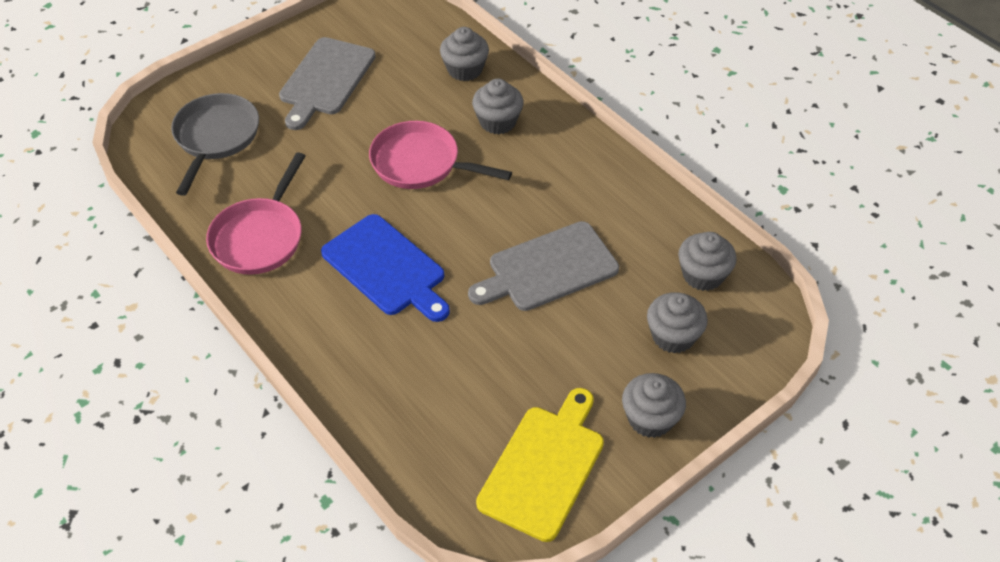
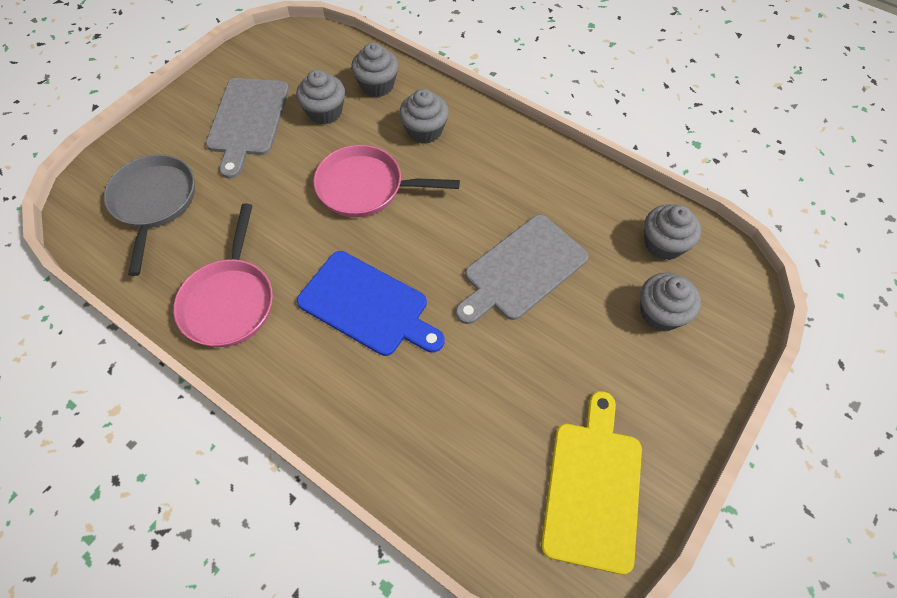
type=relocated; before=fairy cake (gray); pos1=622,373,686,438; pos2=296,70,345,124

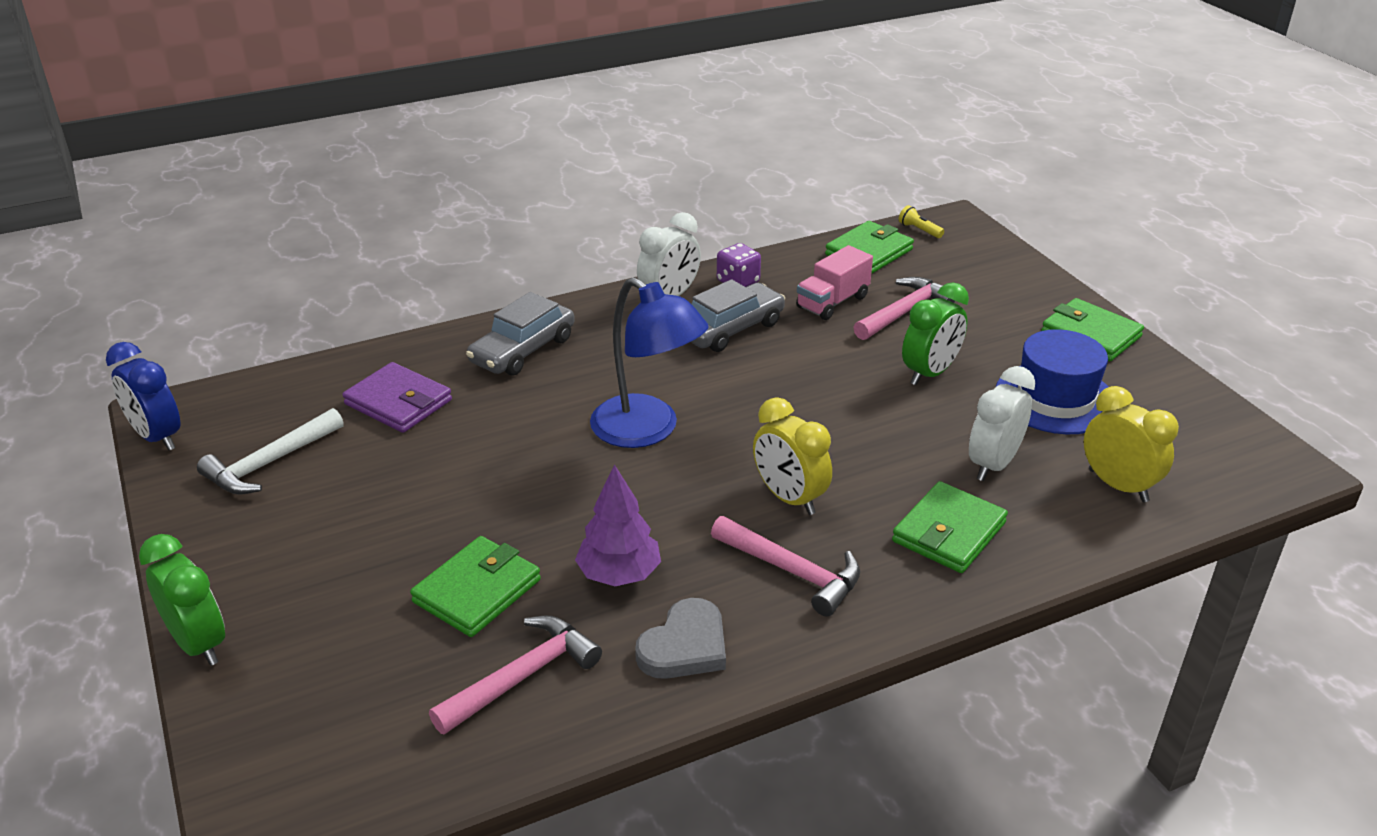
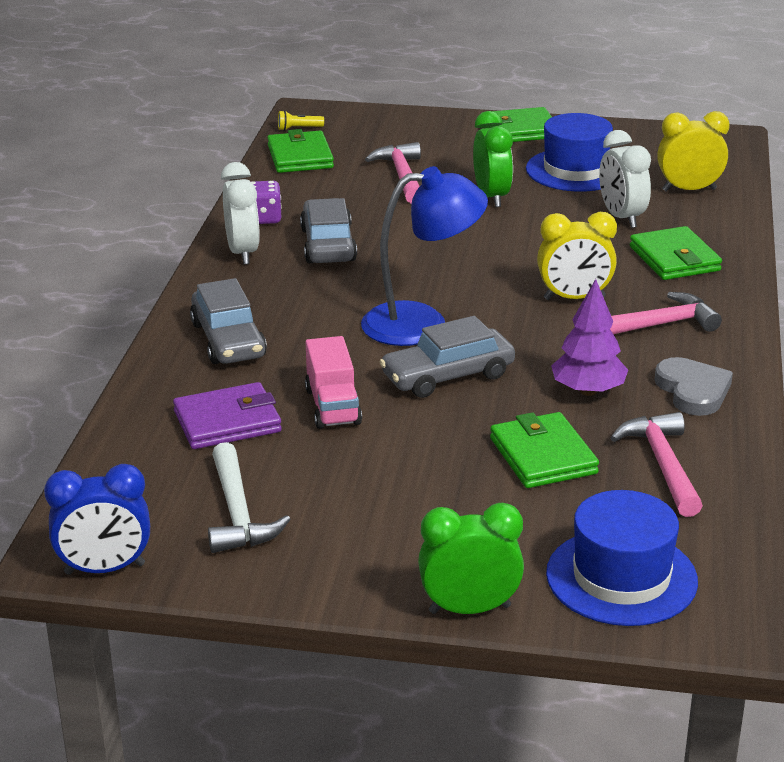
type=relocated; before=toy truck (pink); pos1=796,245,873,320; pos2=305,336,362,429
type=appeared; after=automobile (gray); pos2=380,316,515,398
type=appeared; after=hat (royal blue); pos2=546,490,698,626

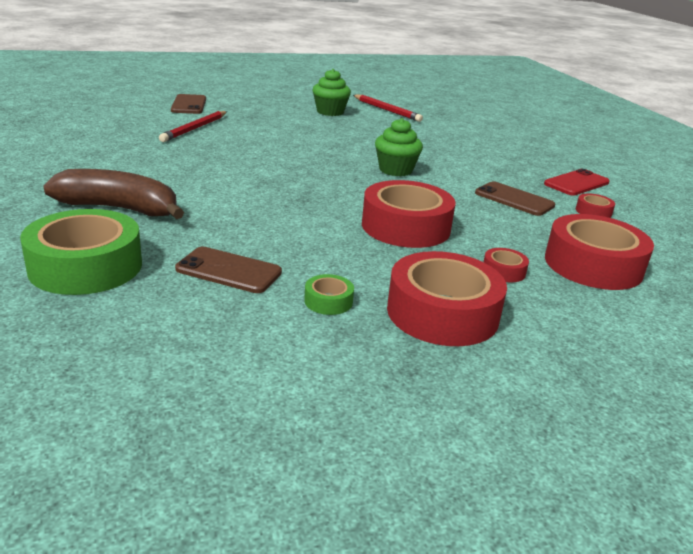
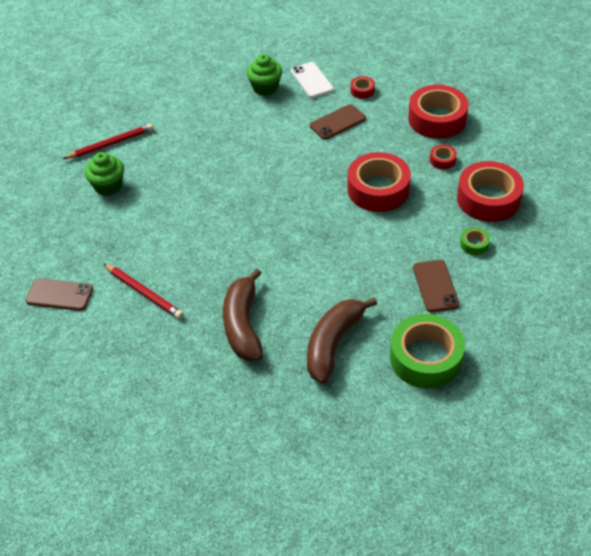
type=appeared; after=banana fruit (dark brown); pos2=223,269,263,361
type=relocated; before=fairy cake (green); pos1=375,118,423,176; pos2=246,54,282,96
type=colour; before=smartphone (crimson); after=smartphone (snow-white); pos1=544,169,610,196; pos2=291,62,334,98
type=spun; before=smartphone (dark brown); pos1=175,247,282,293; pos2=413,260,460,312; turn=-45

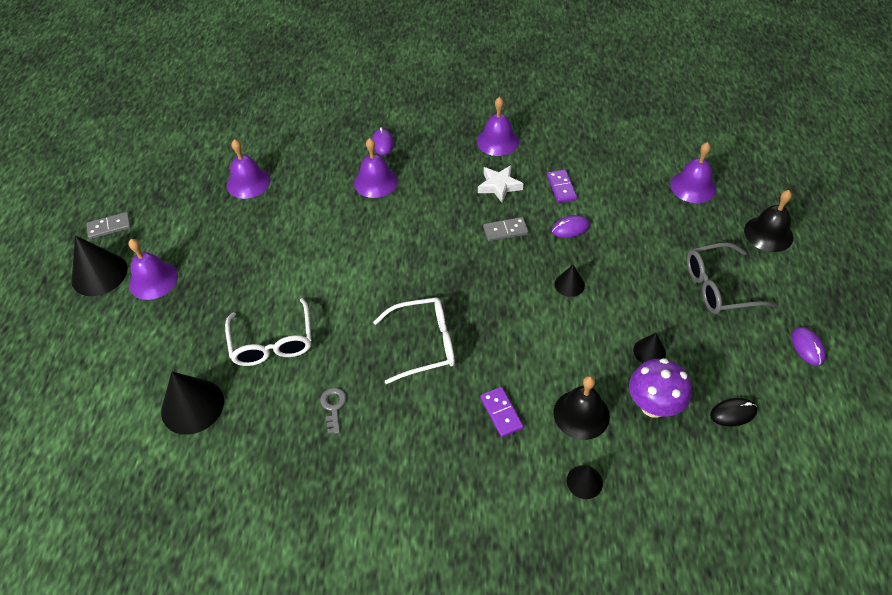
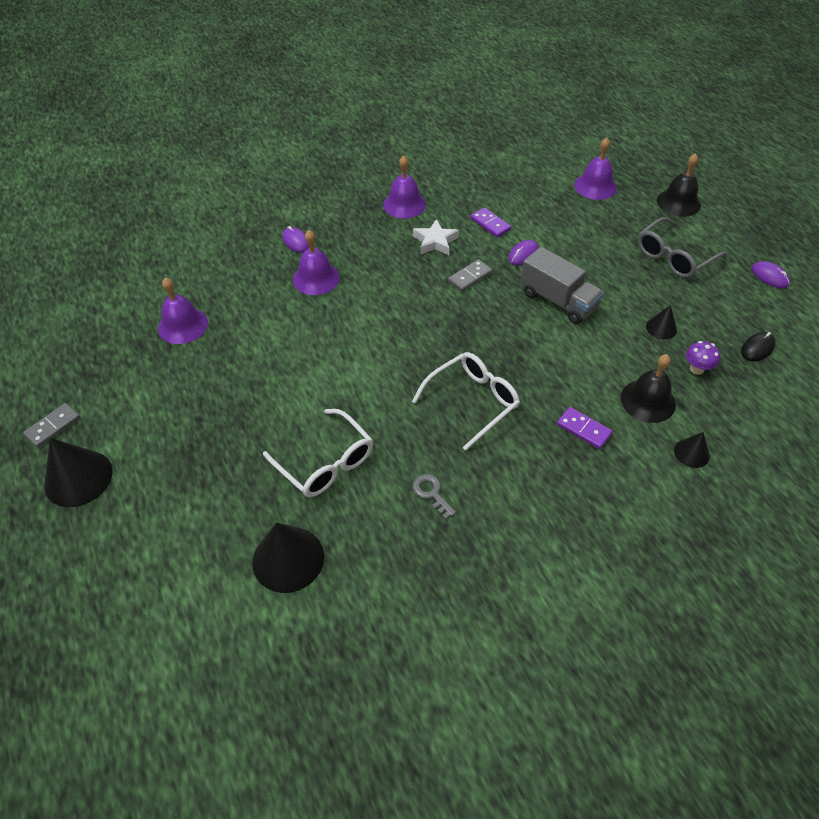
type=exchanged; before=cone (ebony); after=toy truck (gray); pos1=555,265,585,297; pos2=520,247,604,324
type=size; before=toadstool (violet); pos1=629,358,691,418; pos2=686,341,720,375; scale=0.57
type=missing; before=school bell (violet); pos1=128,239,178,300

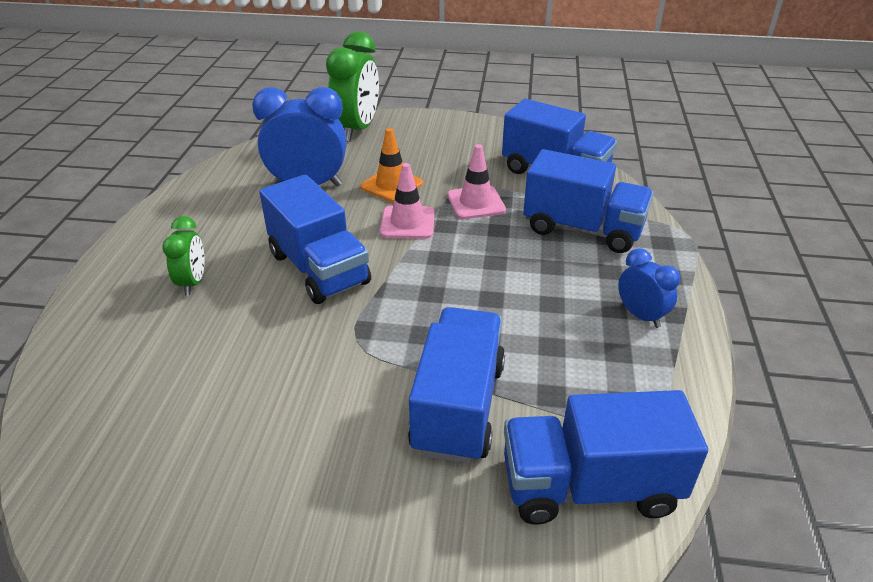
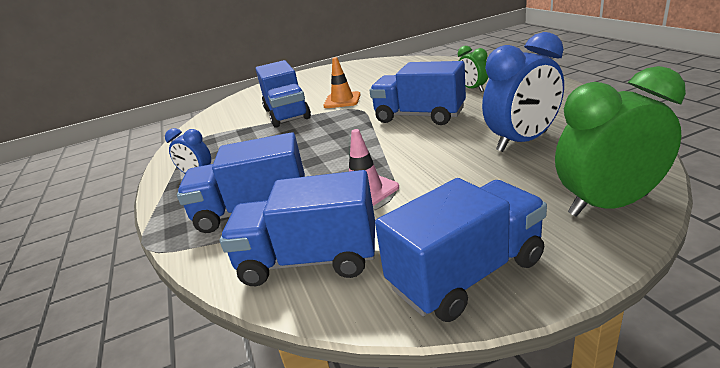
type=relocated; before=road cone (orange-coloured); pos1=360,128,423,202; pos2=323,57,361,108
type=relocated; before=toy truck (royal blue); pos1=504,390,708,525; pos2=375,178,547,322
type=spun; before=clock (green); pos1=326,31,379,142; pos2=555,66,686,217; turn=90
type=missing; before=road cone (pink); pos1=380,163,435,239

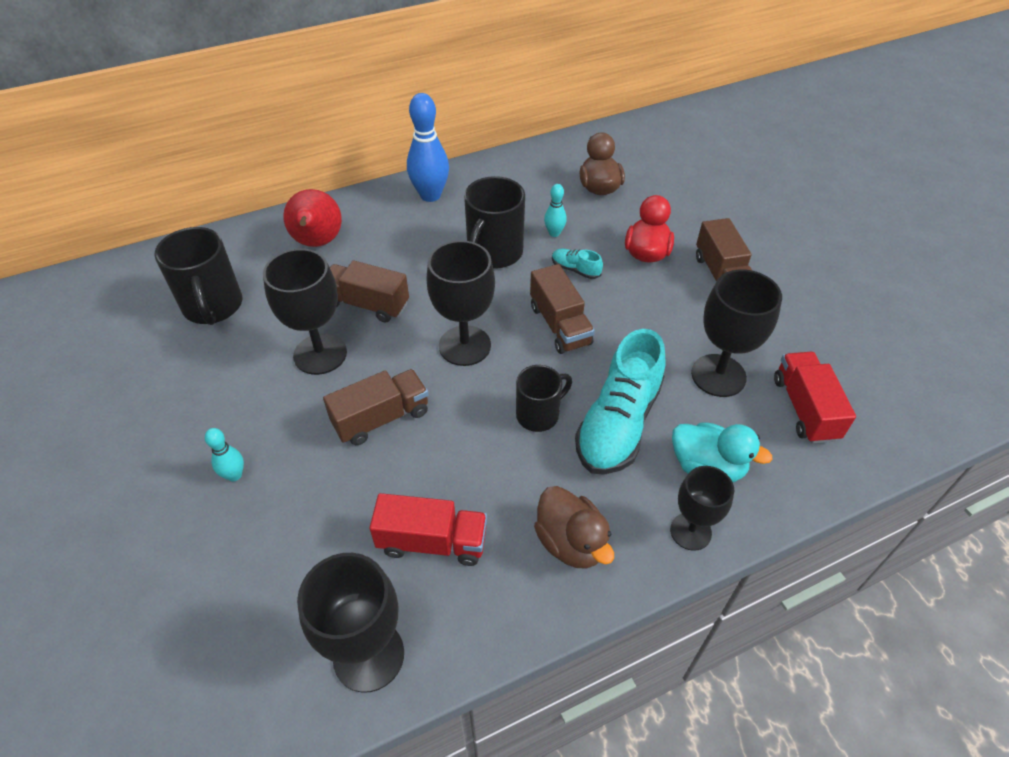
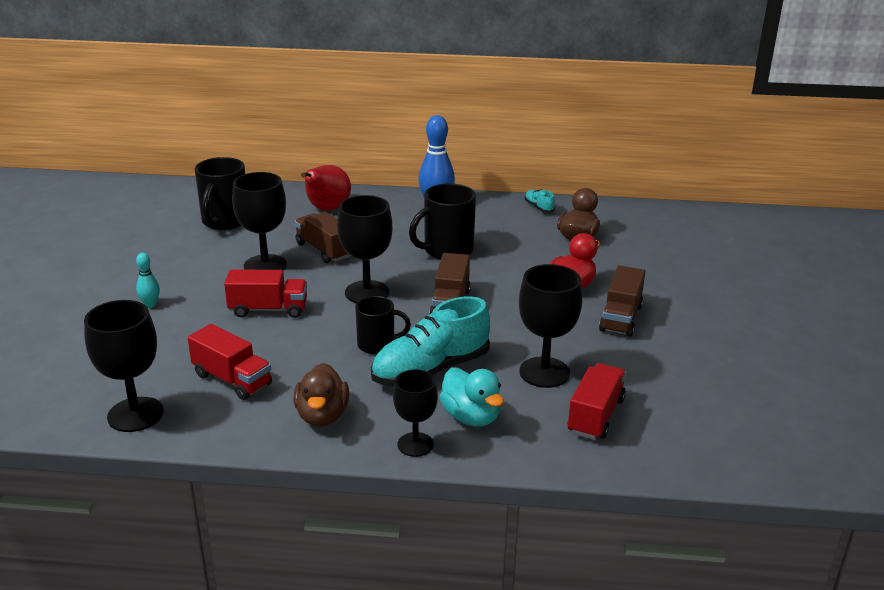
type=colour; before=toy truck (dark brown); after=toy truck (crimson); pos1=323,369,429,445; pos2=224,269,307,318
type=relocated; before=shoe (aqua); pos1=552,249,603,279; pos2=525,190,555,213
type=missing; before=bowling pin (aqua); pos1=544,184,567,237

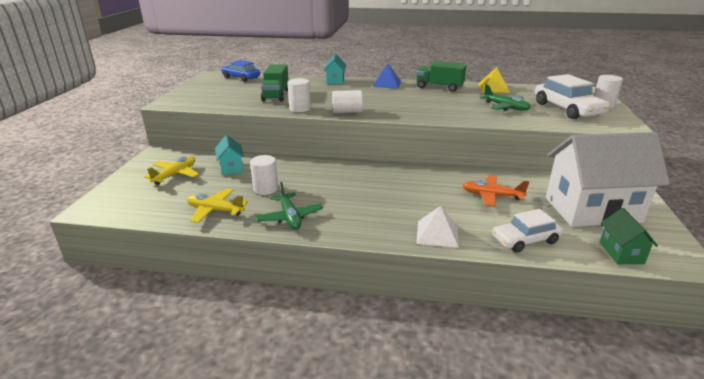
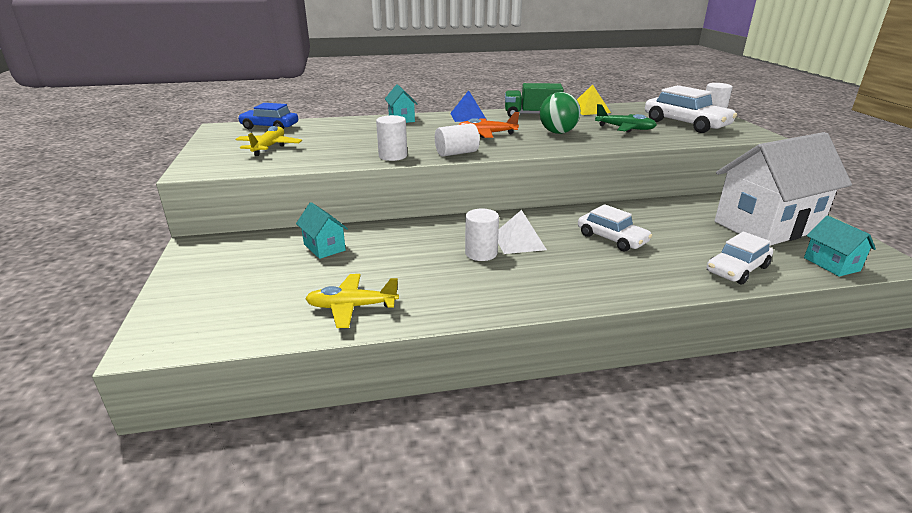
type=relocated; before=aeroplane (bright yellow); pos1=144,156,199,185; pos2=235,126,302,156
type=relocated; before=aeroplane (orange-coloured); pos1=463,175,529,207; pos2=458,112,519,138
type=relocated; before=cylinder shape (snow-white); pos1=250,155,278,195; pos2=465,209,499,261
type=relocated; before=pyramid shape (snow-white); pos1=416,206,459,248; pos2=498,210,547,254
type=appeared; after=sphere (green); pos2=540,92,581,134
type=appeared; after=automobile (snow-white); pos2=578,204,652,251
type=colour; before=house (green); after=house (aqua); pos1=600,208,658,264; pos2=804,216,876,277
type=missing; before=aeroplane (green); pos1=256,182,323,230
type=missing; before=toy truck (green); pos1=261,64,289,101

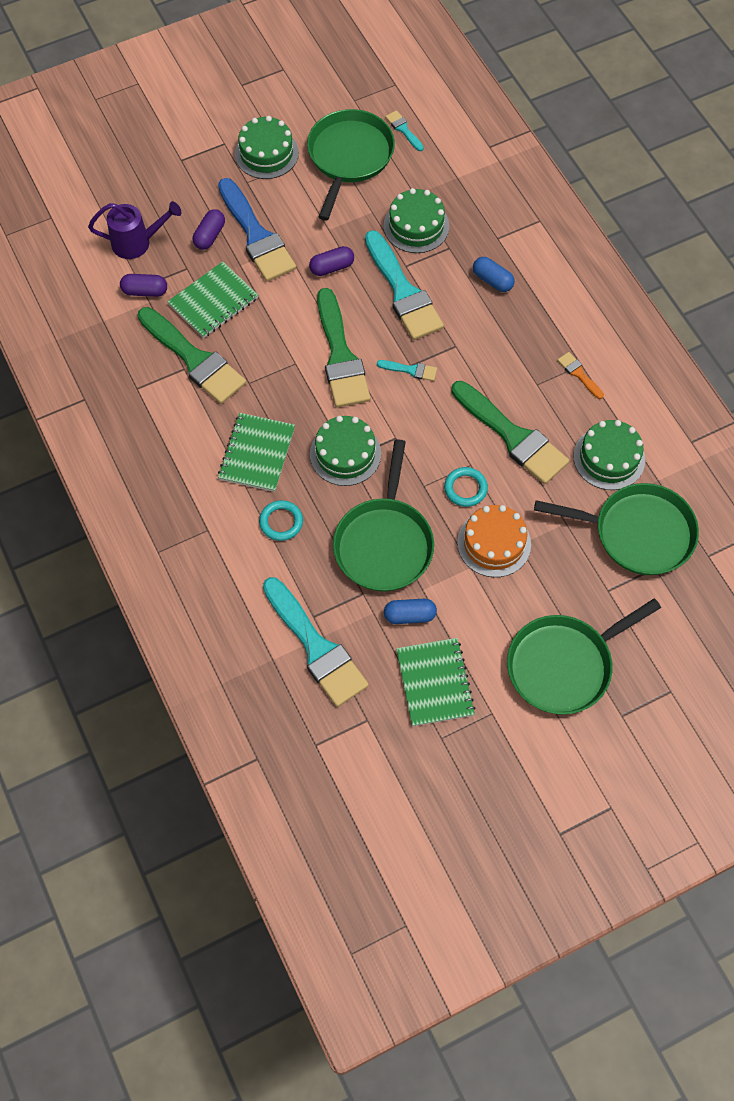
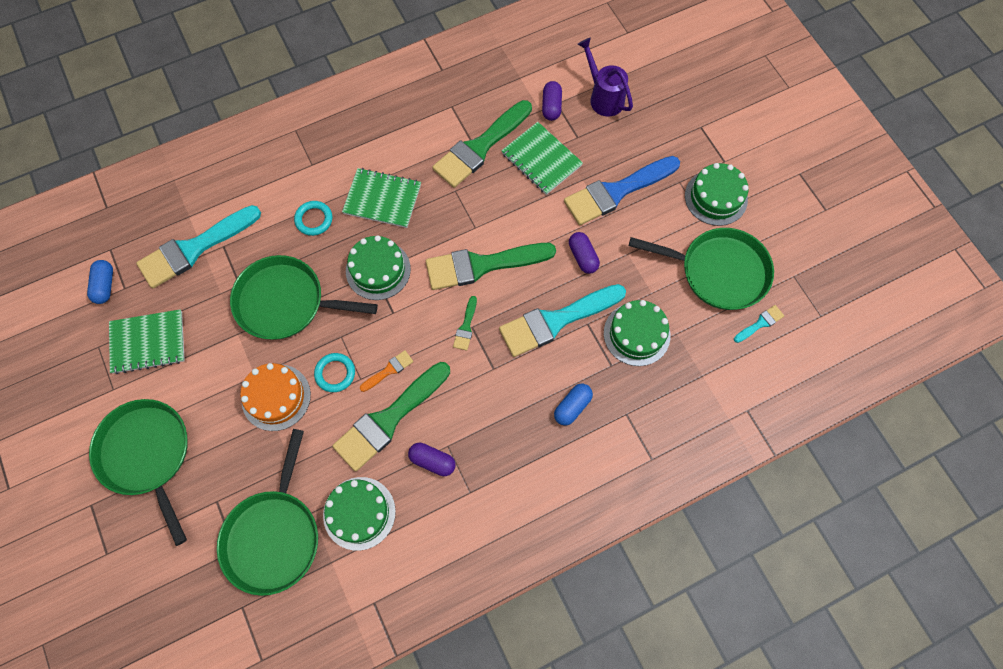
type=relocated; before=pill shape (royal blue); pos1=384,599,437,624; pos2=87,260,113,304
type=relocated; before=paint brush (orange-coloured); pos1=557,352,604,399; pos2=360,350,413,392
type=relocated; before=pill shape (violet); pos1=193,209,225,250; pos2=408,443,455,476
type=colour; before=paint brush (aqua); after=paint brush (green); pos1=377,360,437,381; pos2=453,296,477,351
type=spun; before=watering can (violet); pos1=88,201,182,259; pos2=577,38,633,117; turn=150

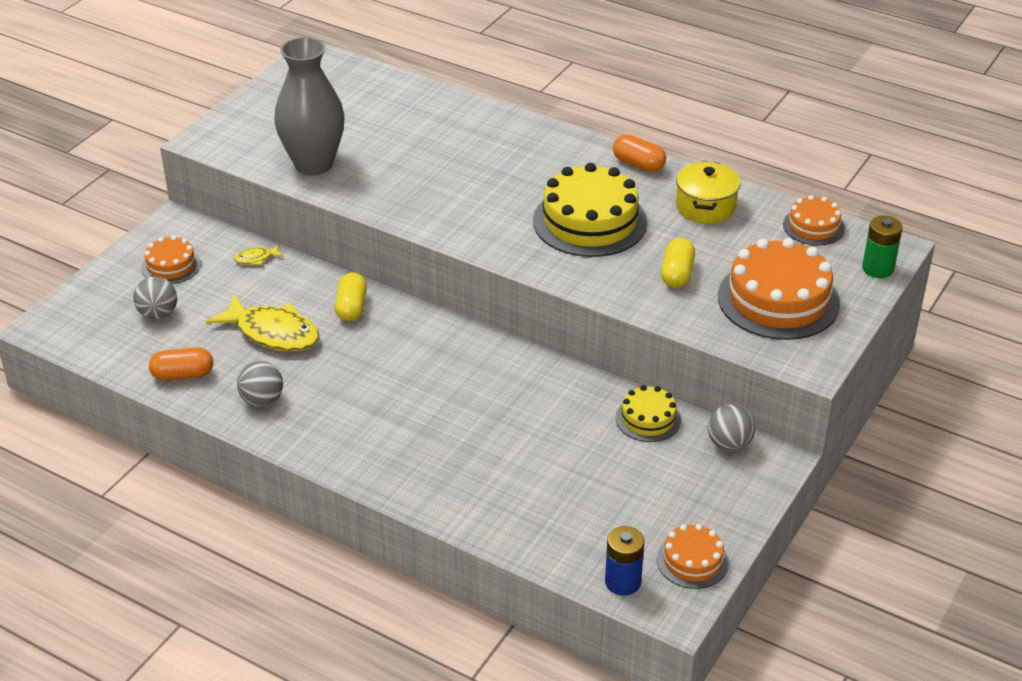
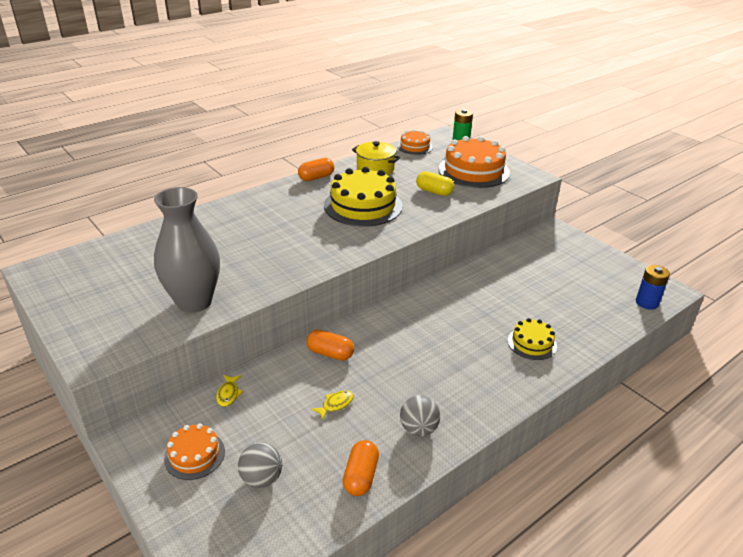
type=colour; before=pill shape (bright yellow); after=pill shape (orange-coloured); pos1=335,272,367,321; pos2=307,330,354,361
type=size; before=fish figure (bright yellow); pos1=206,294,319,351; pos2=311,390,353,420; scale=0.43
type=relocated; before=layer cake (bright yellow); pos1=616,385,681,442; pos2=508,318,557,360
type=missing; before=layer cake (orange-coloured); pos1=657,524,729,589
type=missing; before=sphere (gray); pos1=708,404,755,451

